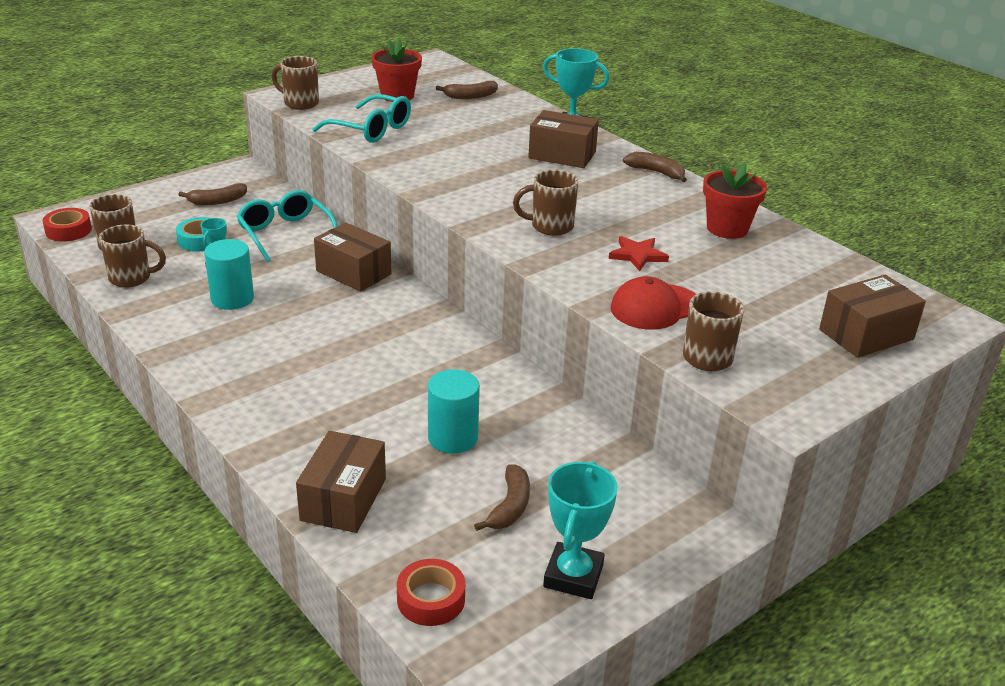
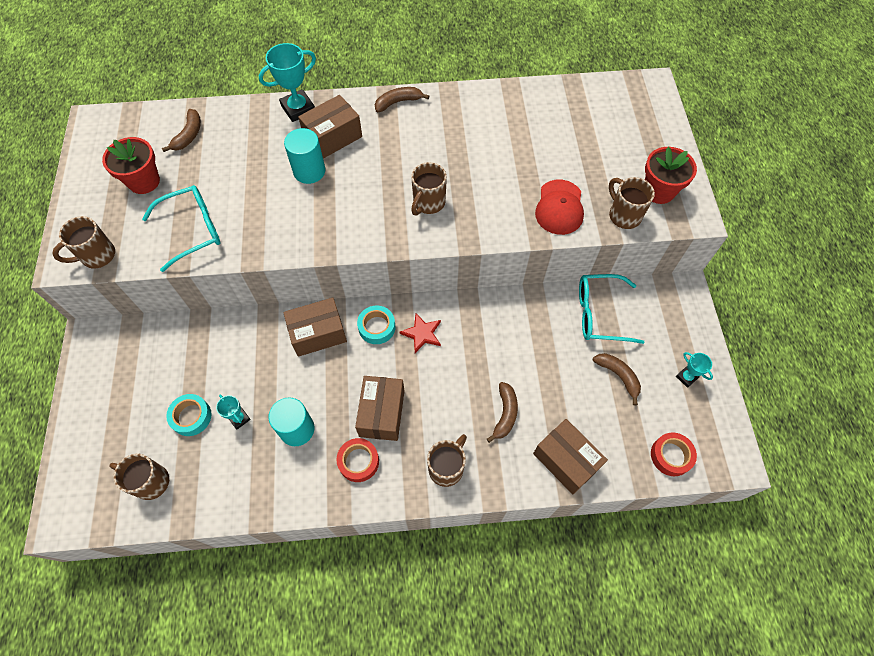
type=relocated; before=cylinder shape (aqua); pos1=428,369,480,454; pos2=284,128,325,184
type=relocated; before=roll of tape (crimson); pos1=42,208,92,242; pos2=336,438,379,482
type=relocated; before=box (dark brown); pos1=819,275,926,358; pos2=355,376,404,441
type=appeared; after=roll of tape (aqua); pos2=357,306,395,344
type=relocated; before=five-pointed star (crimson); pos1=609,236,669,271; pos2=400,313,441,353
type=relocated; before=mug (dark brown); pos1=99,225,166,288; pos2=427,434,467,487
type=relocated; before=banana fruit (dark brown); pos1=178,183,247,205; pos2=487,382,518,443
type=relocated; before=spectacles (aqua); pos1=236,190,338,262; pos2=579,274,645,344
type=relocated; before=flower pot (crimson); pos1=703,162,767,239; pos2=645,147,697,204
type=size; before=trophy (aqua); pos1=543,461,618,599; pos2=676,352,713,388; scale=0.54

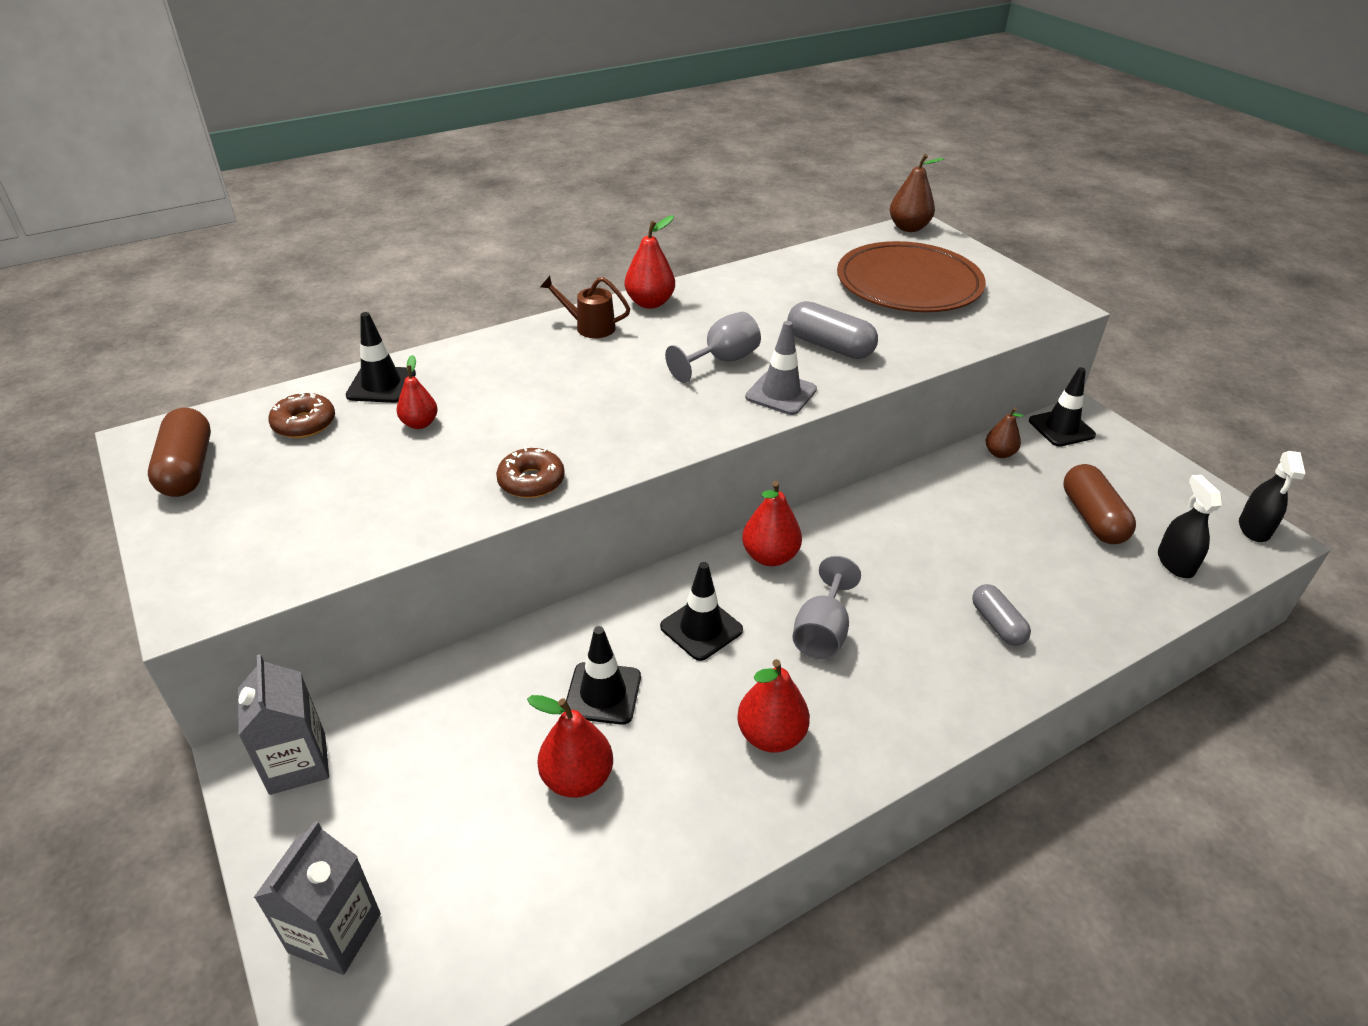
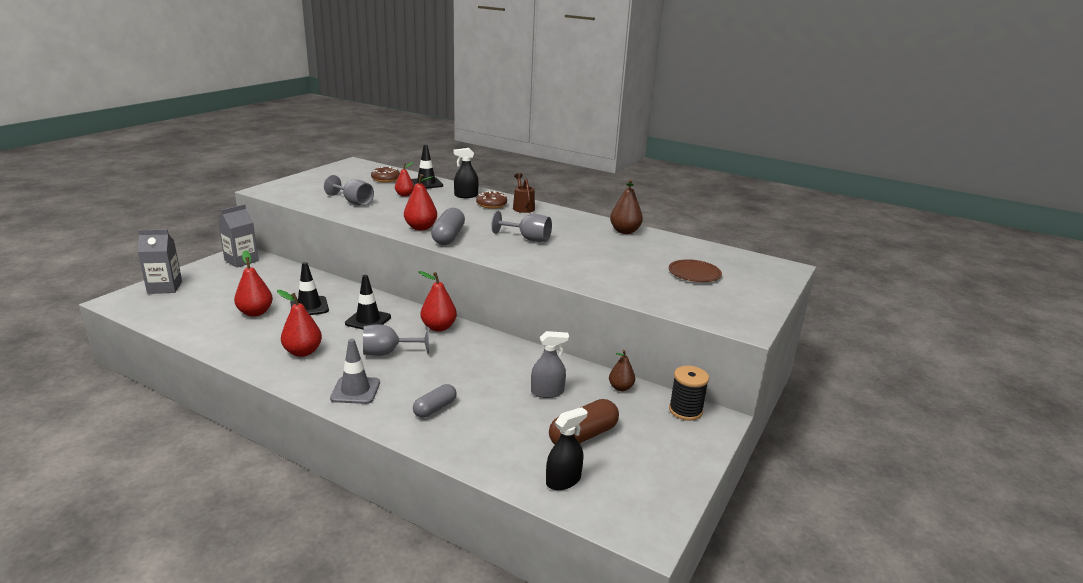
type=appeared; after=chalice (gray); pos2=324,175,374,206
type=relocated; before=road cone (gray); pos1=745,321,817,415; pos2=330,339,380,404
type=relocated; before=toy pear (crimson); pos1=625,216,675,309; pos2=404,174,437,231
type=relocated; before=pill shape (gray); pos1=787,301,878,359; pos2=431,208,465,245
type=relocated; before=spray cleaner (ebony); pos1=1239,451,1305,542; pos2=453,148,479,198
type=relocated; before=doughnut (dark brown); pos1=496,447,565,498; pos2=476,191,507,209
type=appeared; after=spray cleaner (gray); pos2=531,331,569,398
type=relocated; before=toy pear (dark brown); pos1=890,154,944,232; pos2=610,179,643,234
type=size; before=plate (dark brown); pos1=837,241,986,312; pos2=669,259,722,282; scale=0.48
type=exchanged; before=road cone (ebony); after=spool (ebony); pos1=1029,367,1096,447; pos2=669,366,709,421
type=missing; before=pill shape (dark brown); pos1=148,408,211,497

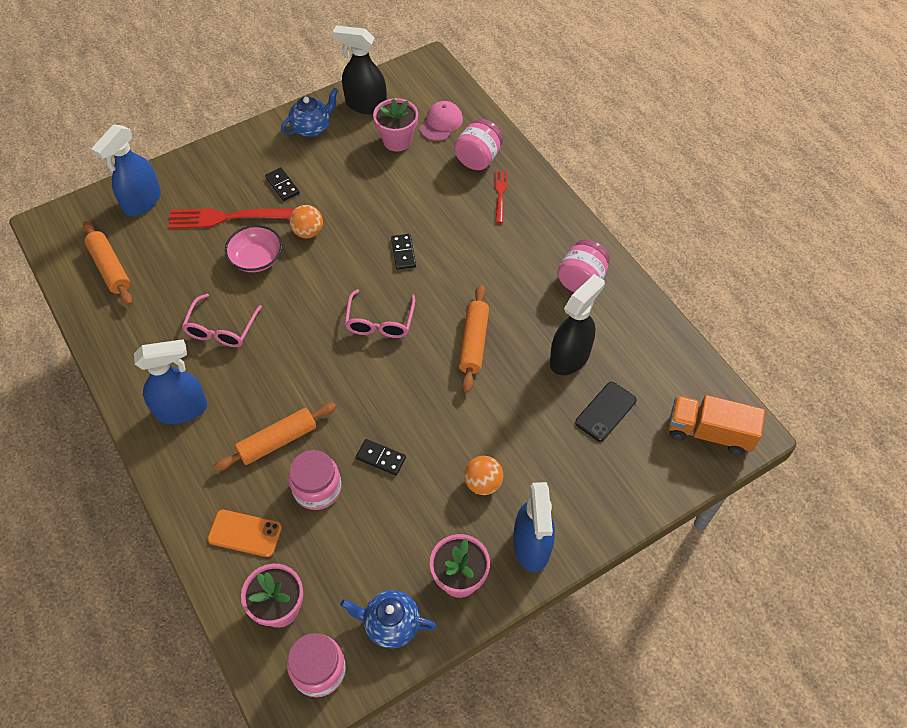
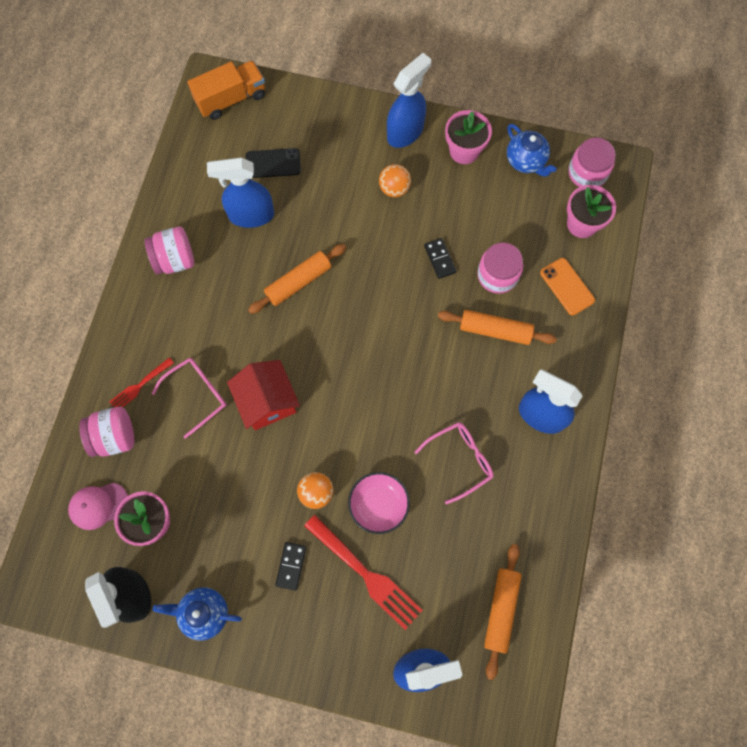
type=relocated; before=spectacles (pink); pos1=345,289,415,338; pos2=152,358,227,439
type=spun; before=toy truck (orange-coloured); pos1=669,395,765,455; pos2=187,60,265,120; turn=-90
type=colour; before=spray cleaner (ebony); after=spray cleaner (royal blue); pos1=550,274,605,375; pos2=207,158,274,228
type=exchanged; before=domino piece (ebony); after=house (crimson); pos1=391,234,416,270; pos2=227,360,300,430

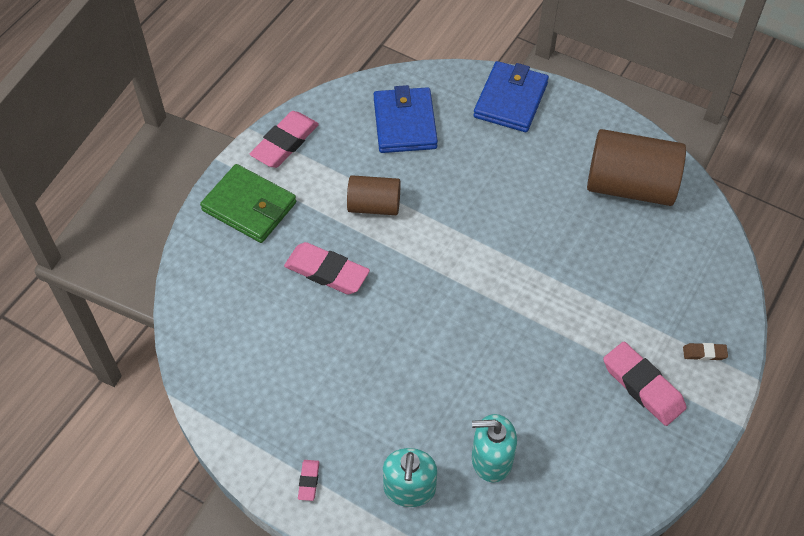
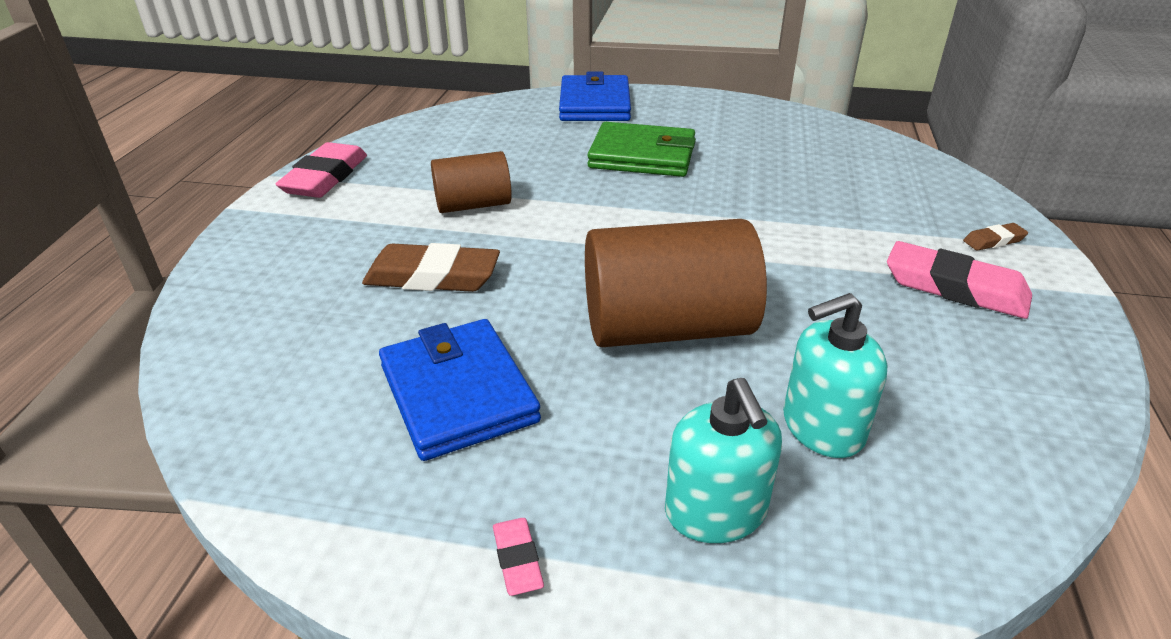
type=colour; before=gum eraser (pink); after=gum eraser (dark brown); pos1=284,242,370,294; pos2=362,243,500,292
type=relocated; before=wallet (royal blue); pos1=374,85,438,153; pos2=379,319,541,461
type=relocated; before=cylinder shape (dark brown); pos1=587,129,686,206; pos2=585,219,767,347
type=relocated; before=wallet (green); pos1=200,164,296,243; pos2=588,122,696,177

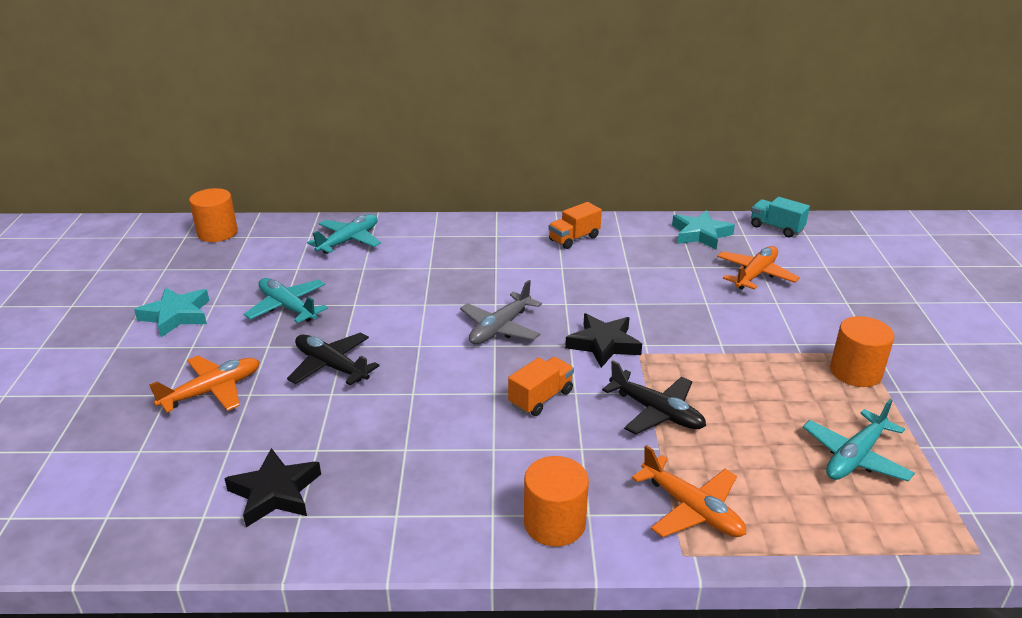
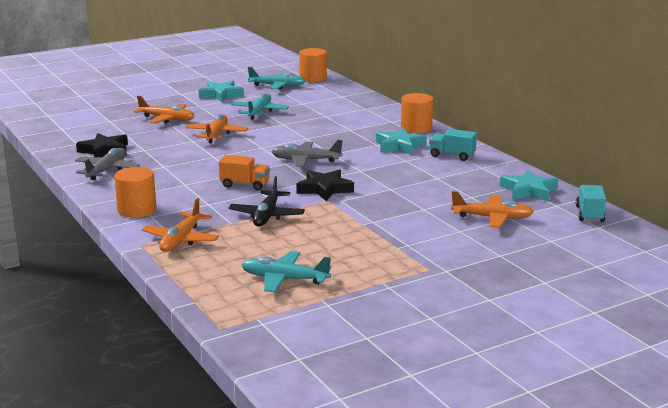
type=appeared; after=aeroplane (gray); pos2=75,148,140,180
type=colour; before=aeroplane (ebony); after=aeroplane (orange-coloured); pos1=287,333,379,385; pos2=185,114,248,143
type=relocated; before=aeroplane (aqua); pos1=307,214,381,254; pos2=248,67,306,90
type=appeared; after=five-pointed star (aqua); pos2=376,128,427,155
type=relocated; before=cylinder shape (orange-coloured); pos1=830,316,894,387; pos2=401,93,433,133
type=colour; before=toy truck (orange-coloured); after=toy truck (aqua); pos1=549,202,602,249; pos2=429,129,477,161

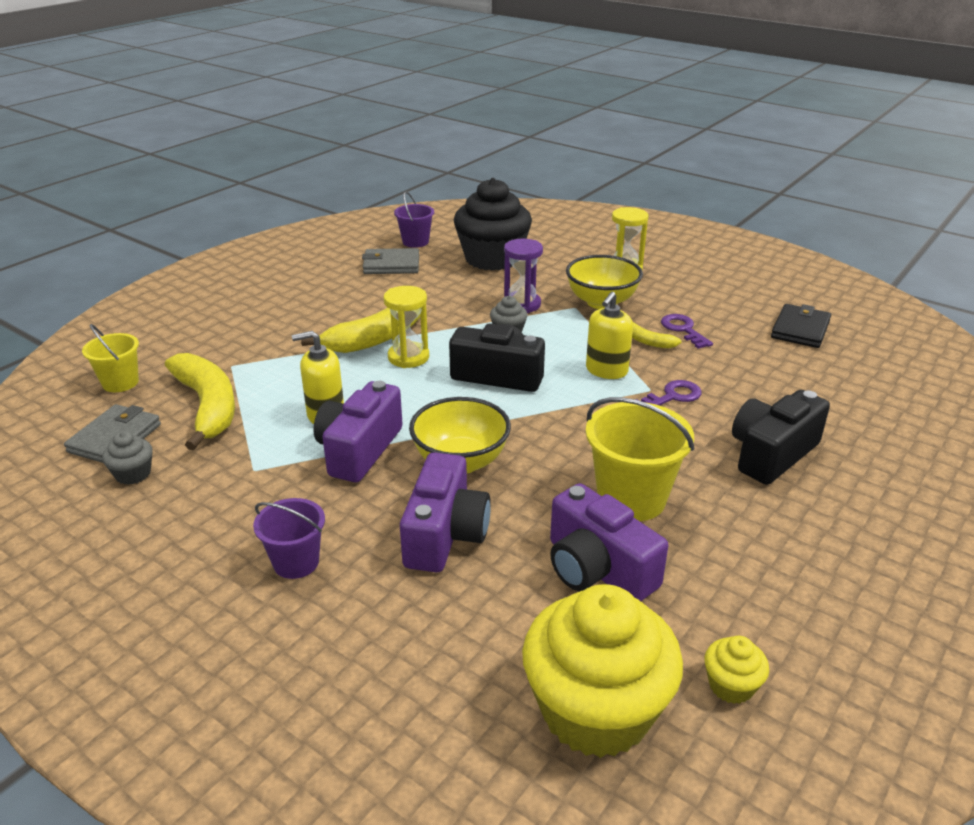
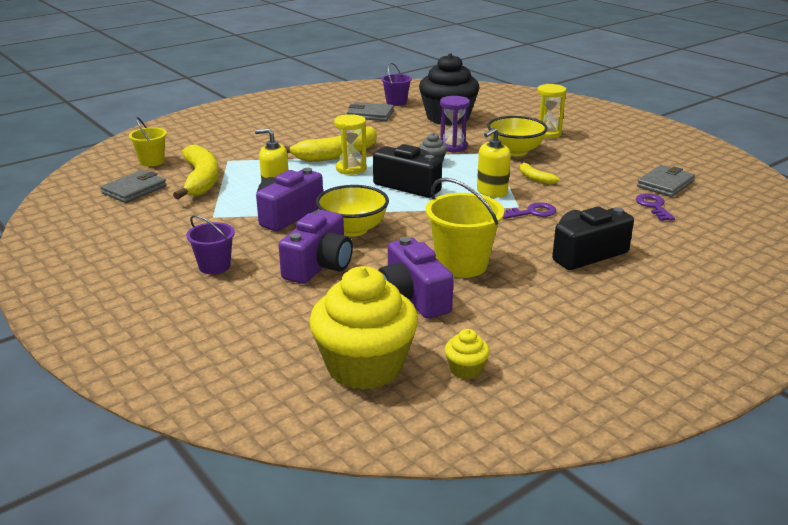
type=relocated; before=key (violet); pos1=661,314,713,349; pos2=636,193,675,221
type=colour; before=wallet (ebony); after=wallet (gray); pos1=771,304,831,348; pos2=637,165,695,197
type=missing; before=fairy cake (gray); pos1=102,431,153,485

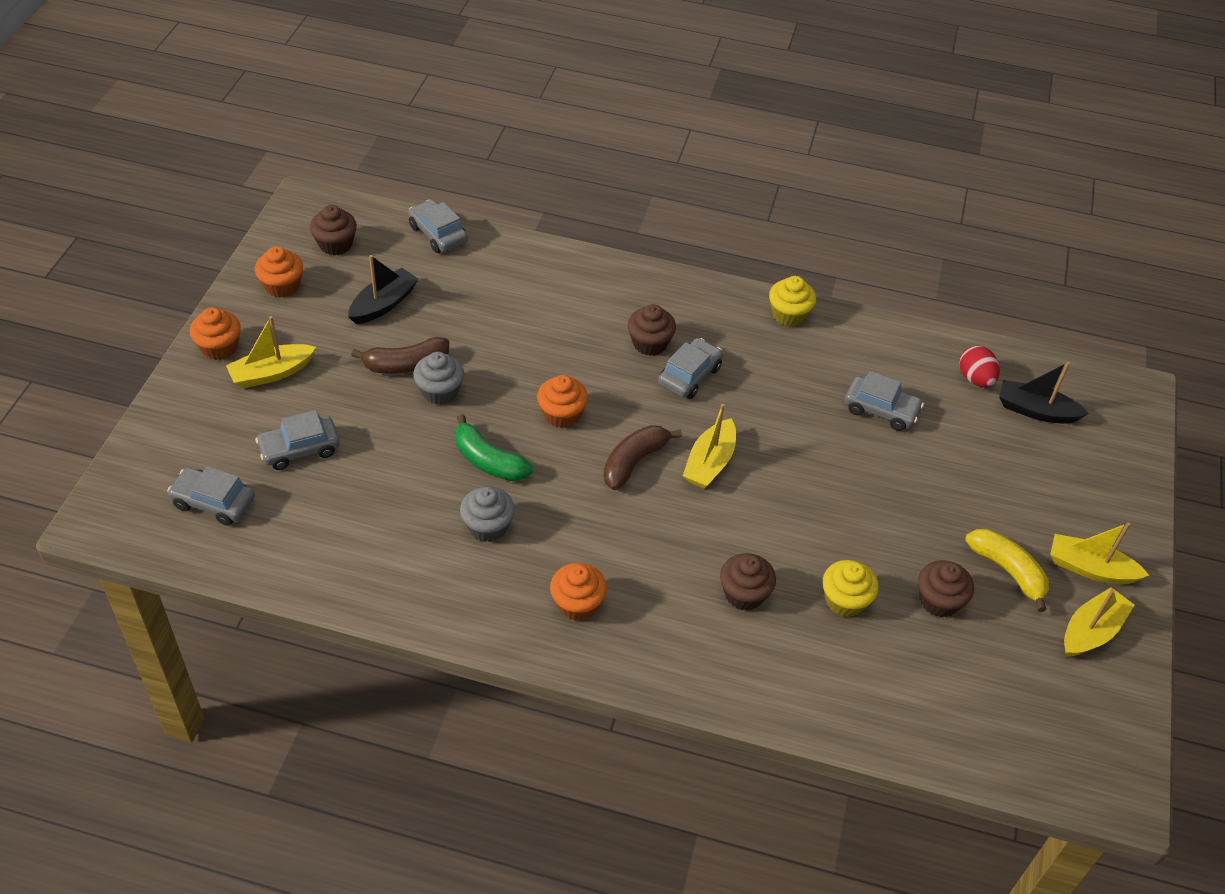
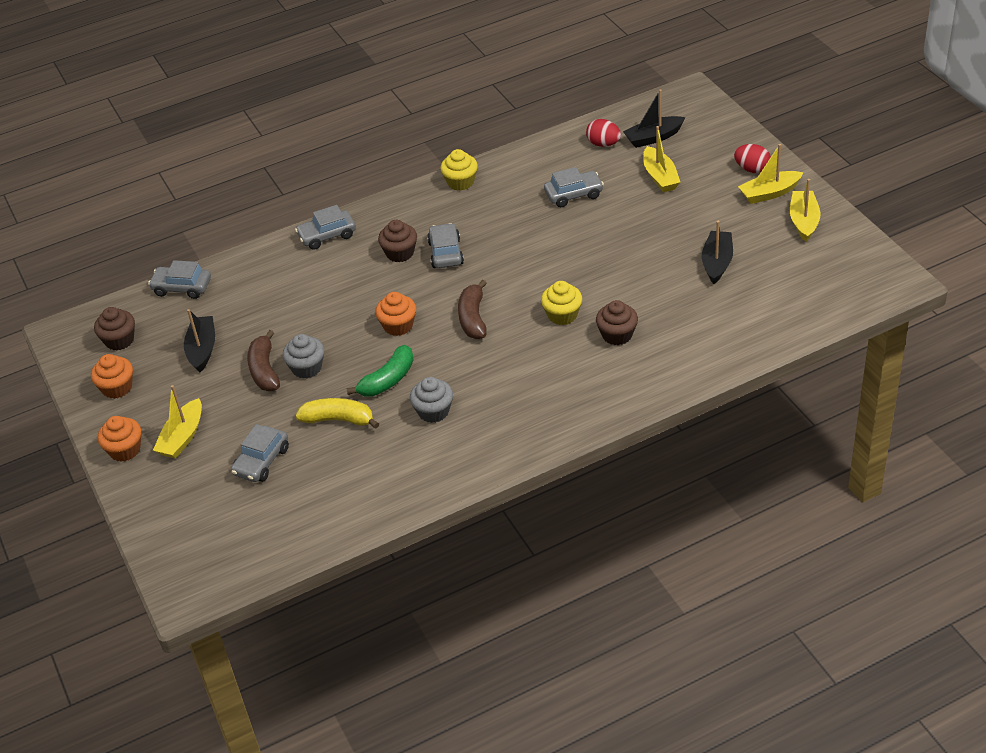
type=spun; before=banana fruit (dark brown); pos1=351,337,449,374; pos2=247,330,280,391; turn=135
type=relocated; before=automobile (gray); pos1=167,466,255,526; pos2=295,205,356,250
type=relocated; before=banana fruit (bright yellow); pos1=965,529,1049,612; pos2=295,398,379,429
type=spun; before=banana fruit (green); pos1=455,414,533,481; pos2=346,345,414,396; turn=-45
type=relocated; before=fairy cake (bright yellow); pos1=823,560,879,617; pos2=541,281,582,325
type=relocated; before=boat (bright yellow); pos1=683,404,736,488; pos2=643,126,680,192
type=exchanged; before=fairy cake (dark brown); after=boat (ebony); pos1=918,560,974,617; pos2=702,221,733,284
type=appeared; after=egg (crimson); pos2=734,144,771,173
type=missing; before=fairy cake (orange-coloured); pos1=550,563,607,621

